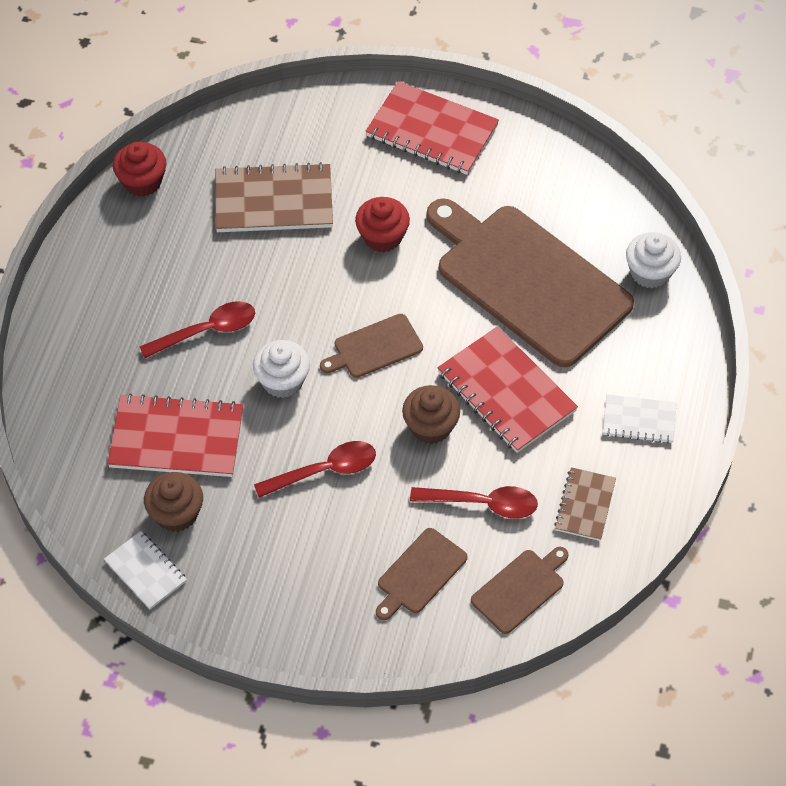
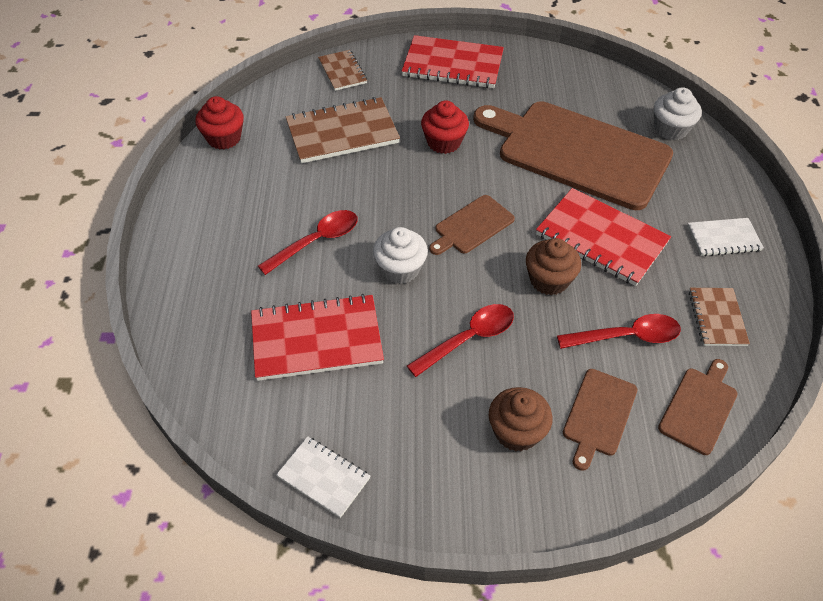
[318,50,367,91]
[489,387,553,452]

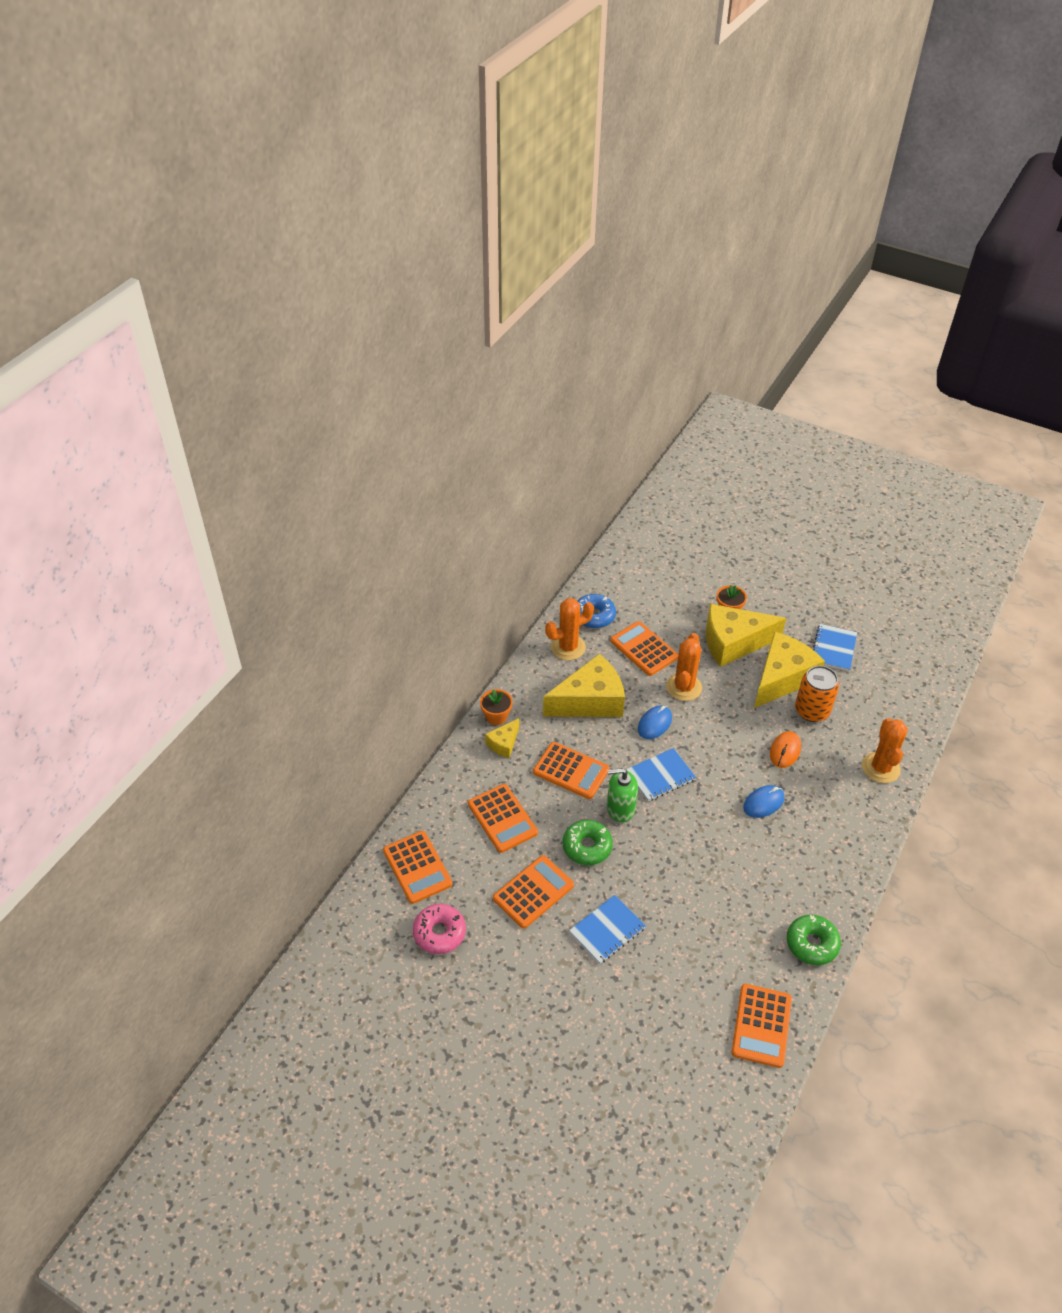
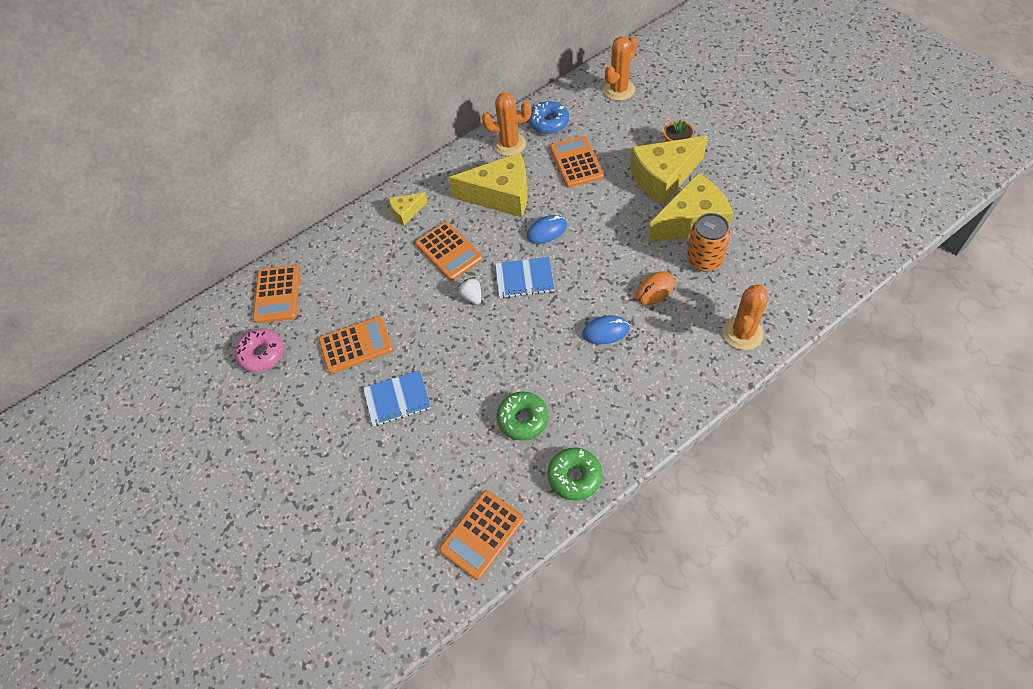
[468,784,538,853] (first image)
[480,689,513,725] (first image)
[813,624,857,671] (first image)
[496,391,549,441]
[603,36,637,101]
[457,277,481,305]
[630,136,708,205]

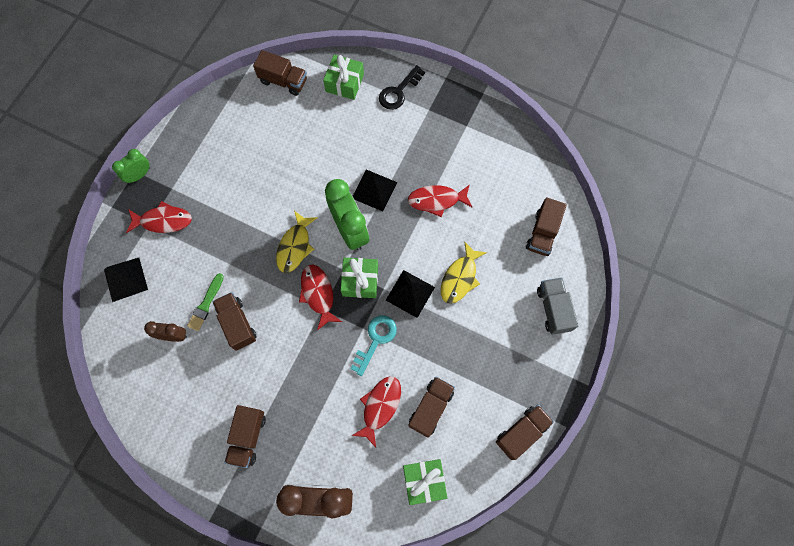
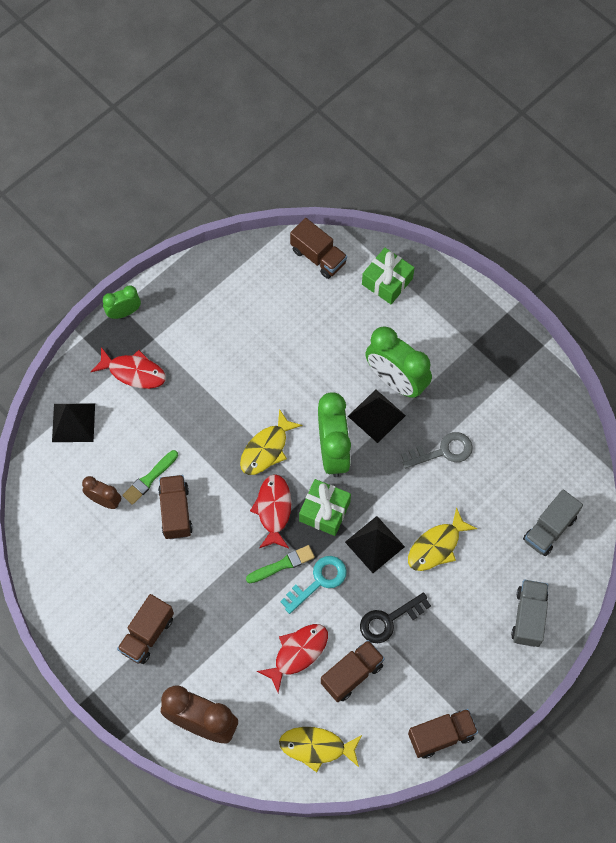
[246,545,315,583]
[365,326,432,398]
[360,592,431,643]
[279,727,362,772]
[401,432,473,468]
[523,489,583,556]

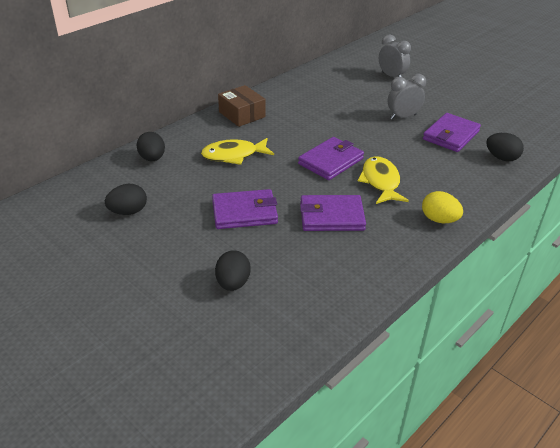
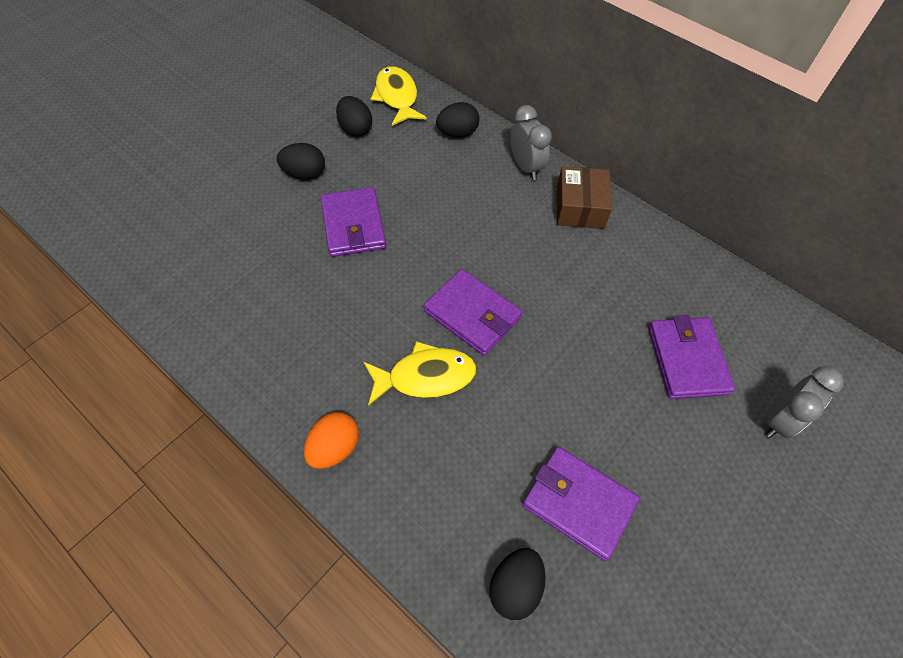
[371,66,427,126]
[277,143,325,180]
[648,315,735,399]
[510,105,552,180]
[304,412,359,469]
[557,166,612,229]

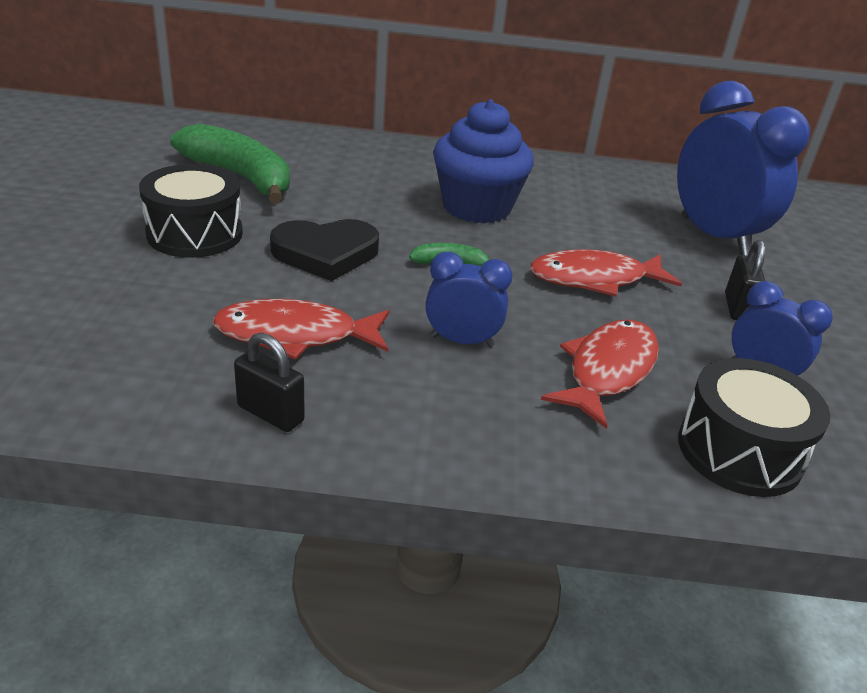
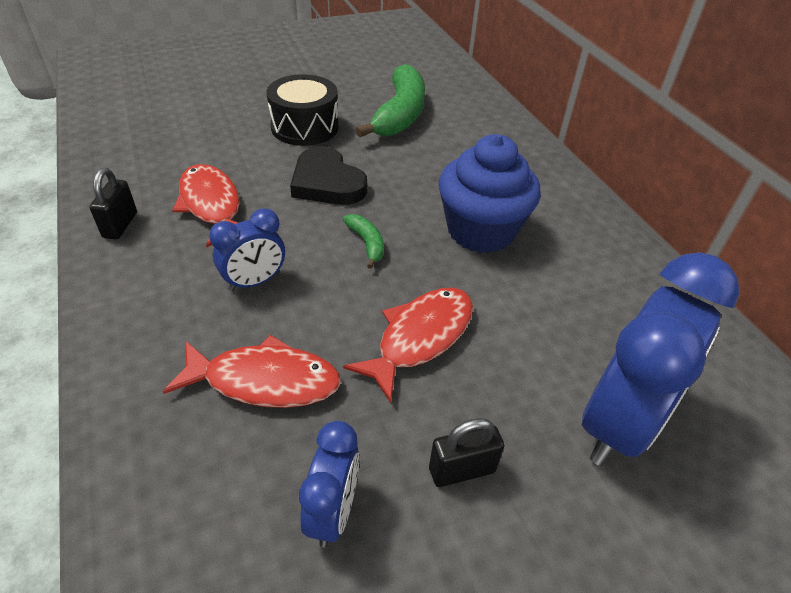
[678,358,831,497] (first image)
[209,208,285,292]
[343,288,473,403]

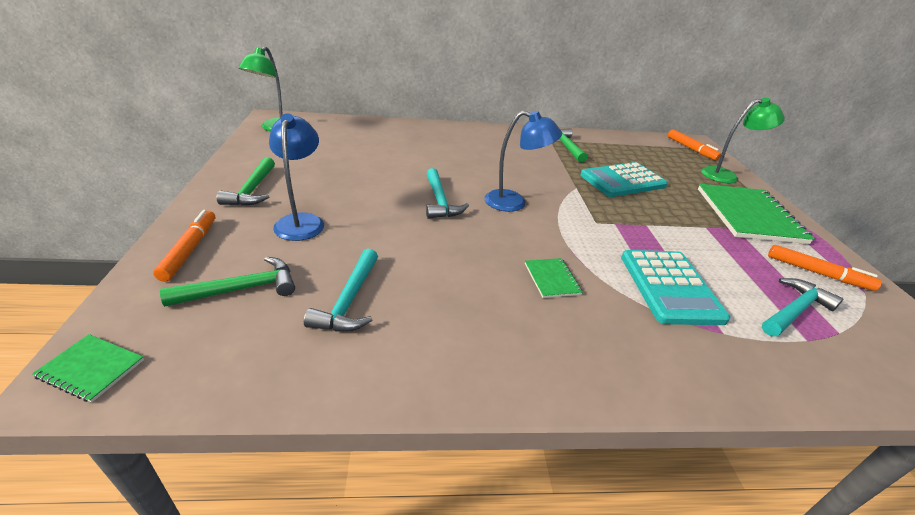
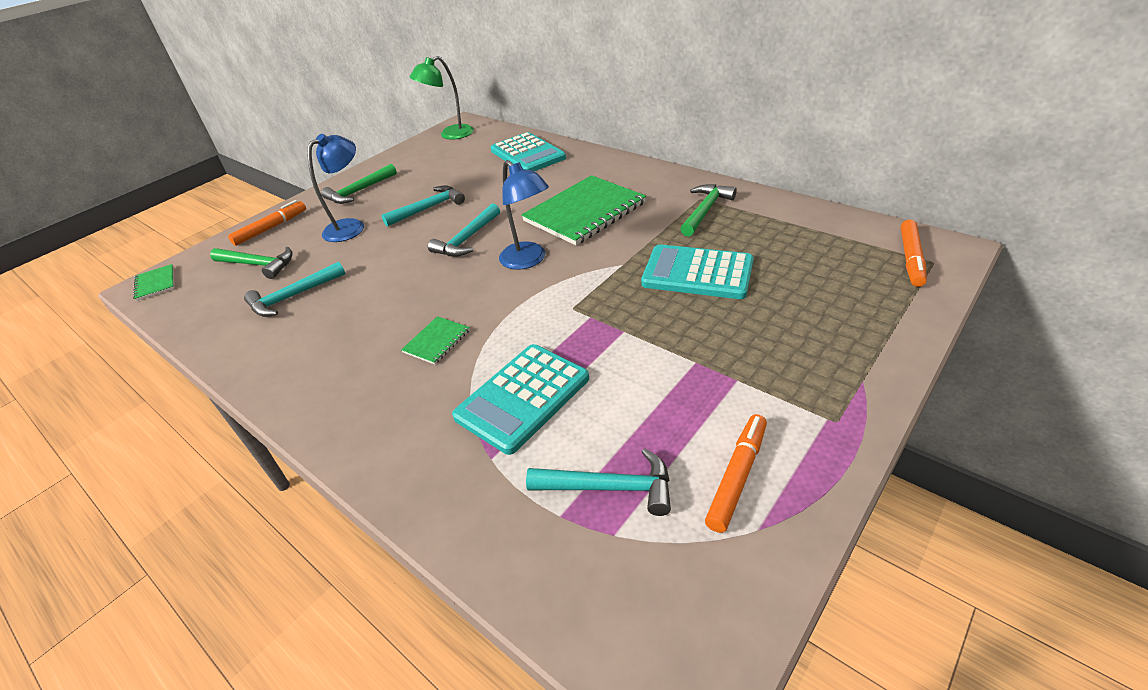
[701,98,785,184] (first image)
[381,185,465,227]
[491,132,566,171]
[521,175,646,245]
[705,414,767,533]

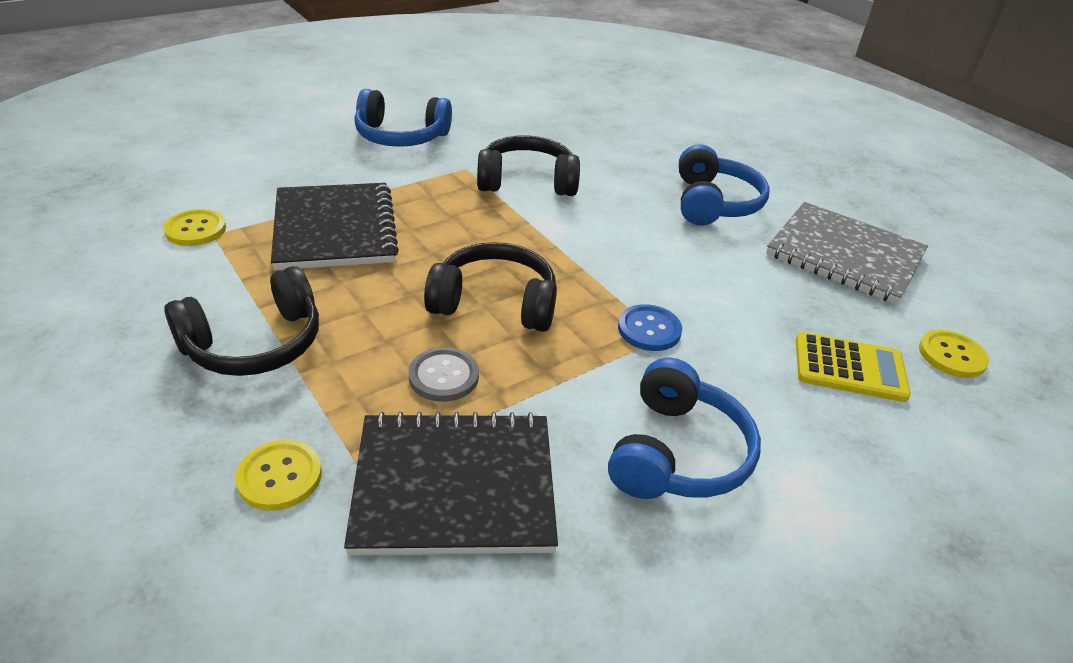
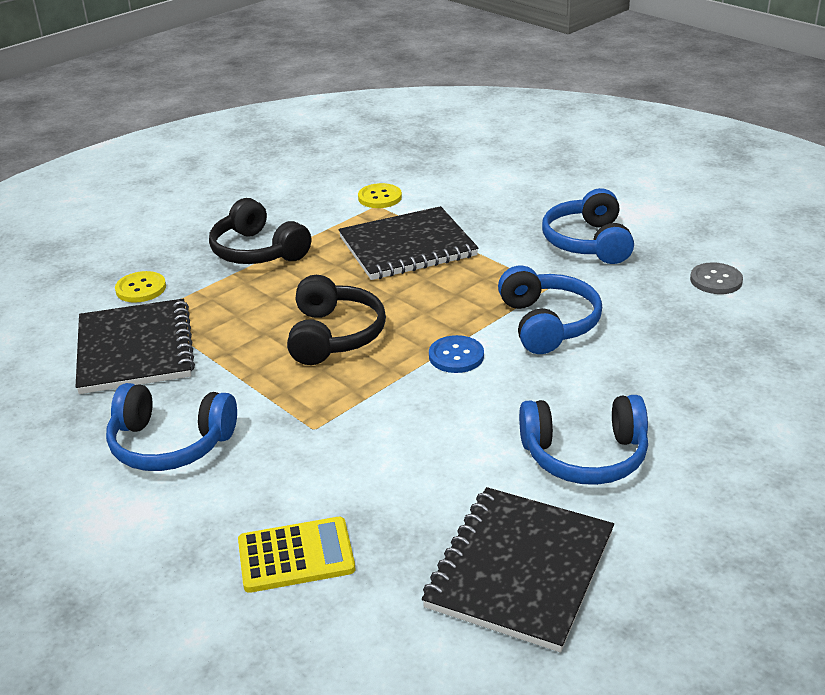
[919,330,989,378] (first image)
[690,262,743,294]
[429,335,484,373]
[498,266,602,354]
[422,487,614,652]
[238,517,355,593]

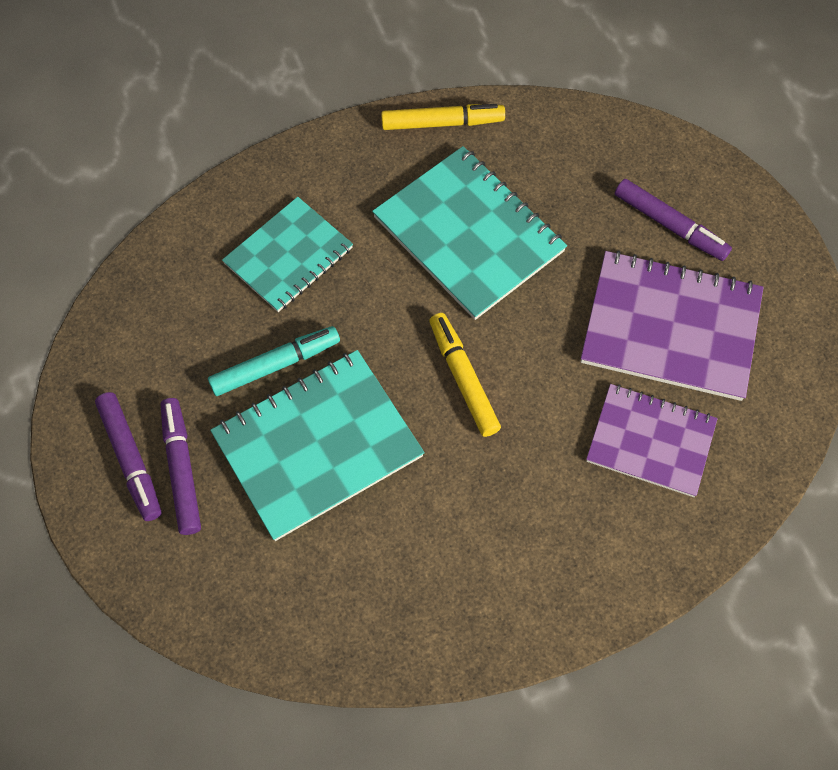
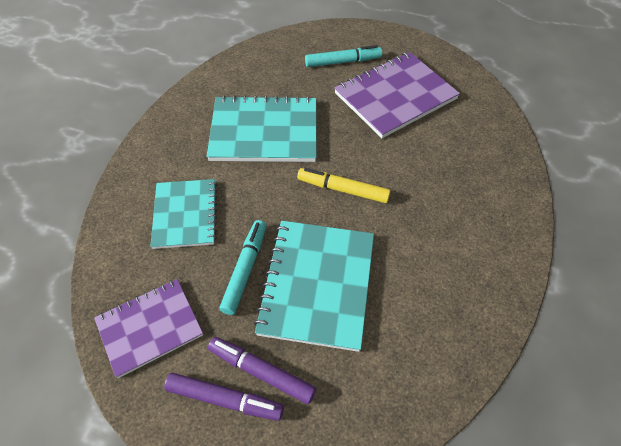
[381,104,505,130] (first image)
[94,279,203,378]
[305,45,382,67]

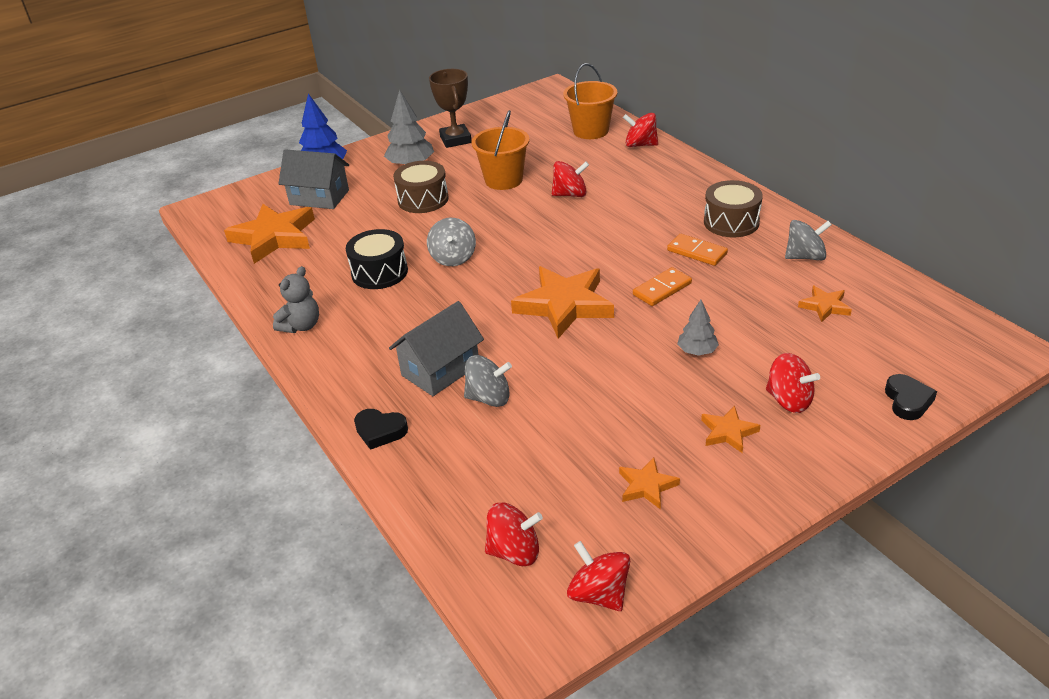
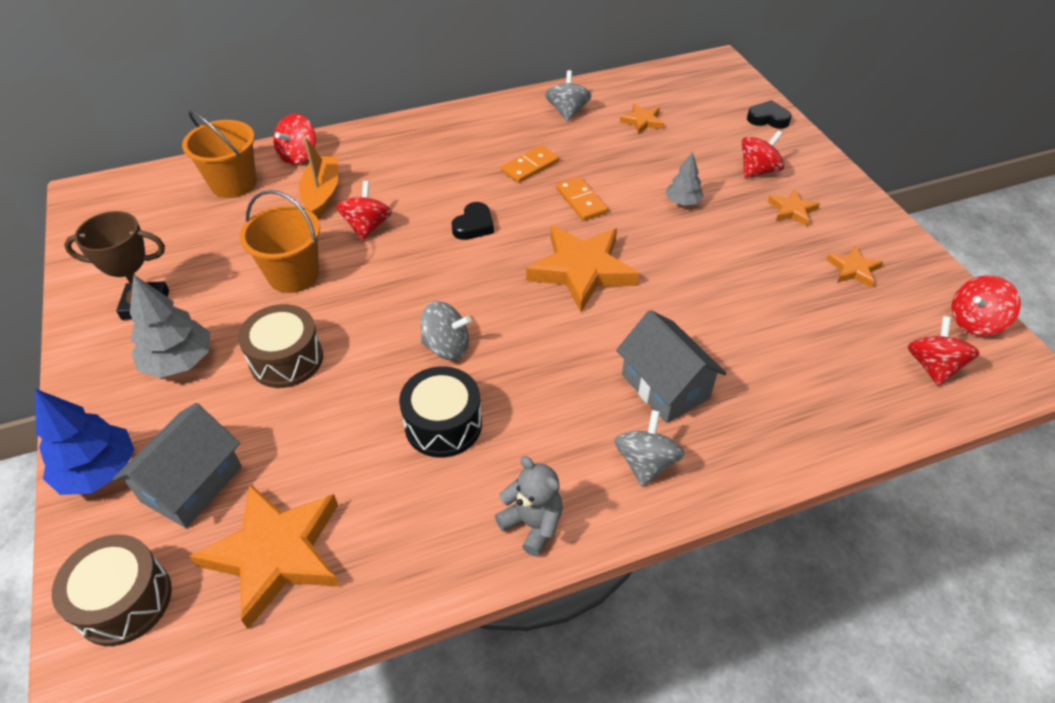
[299,136,338,218]
[452,202,494,240]
[614,410,685,486]
[52,534,172,646]

